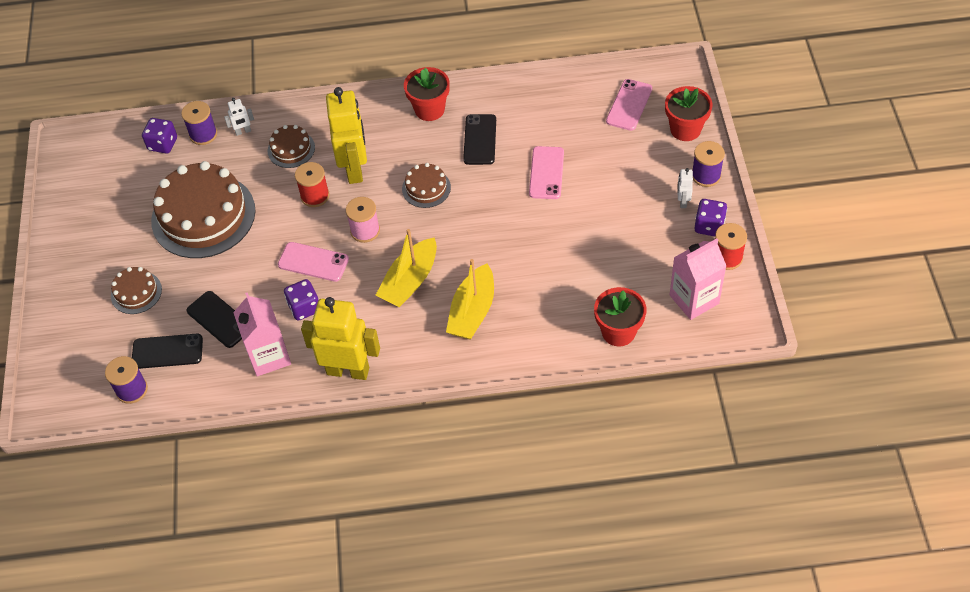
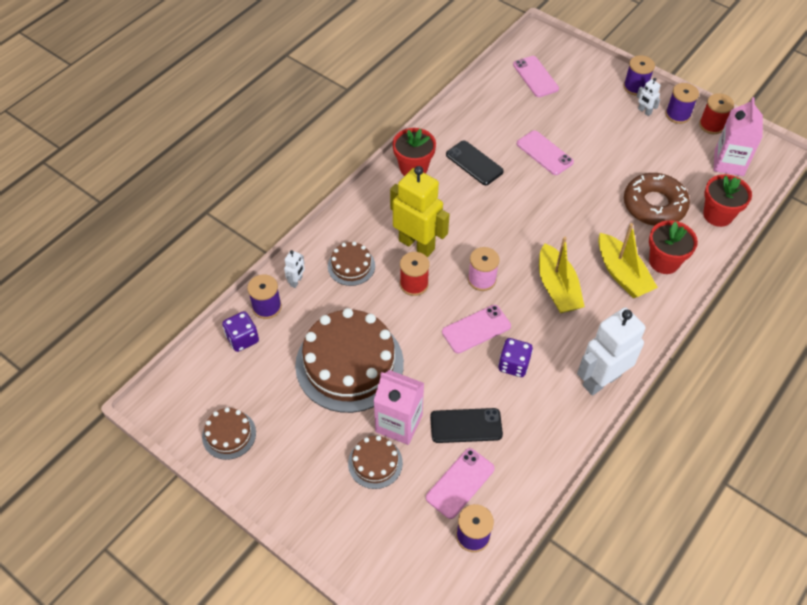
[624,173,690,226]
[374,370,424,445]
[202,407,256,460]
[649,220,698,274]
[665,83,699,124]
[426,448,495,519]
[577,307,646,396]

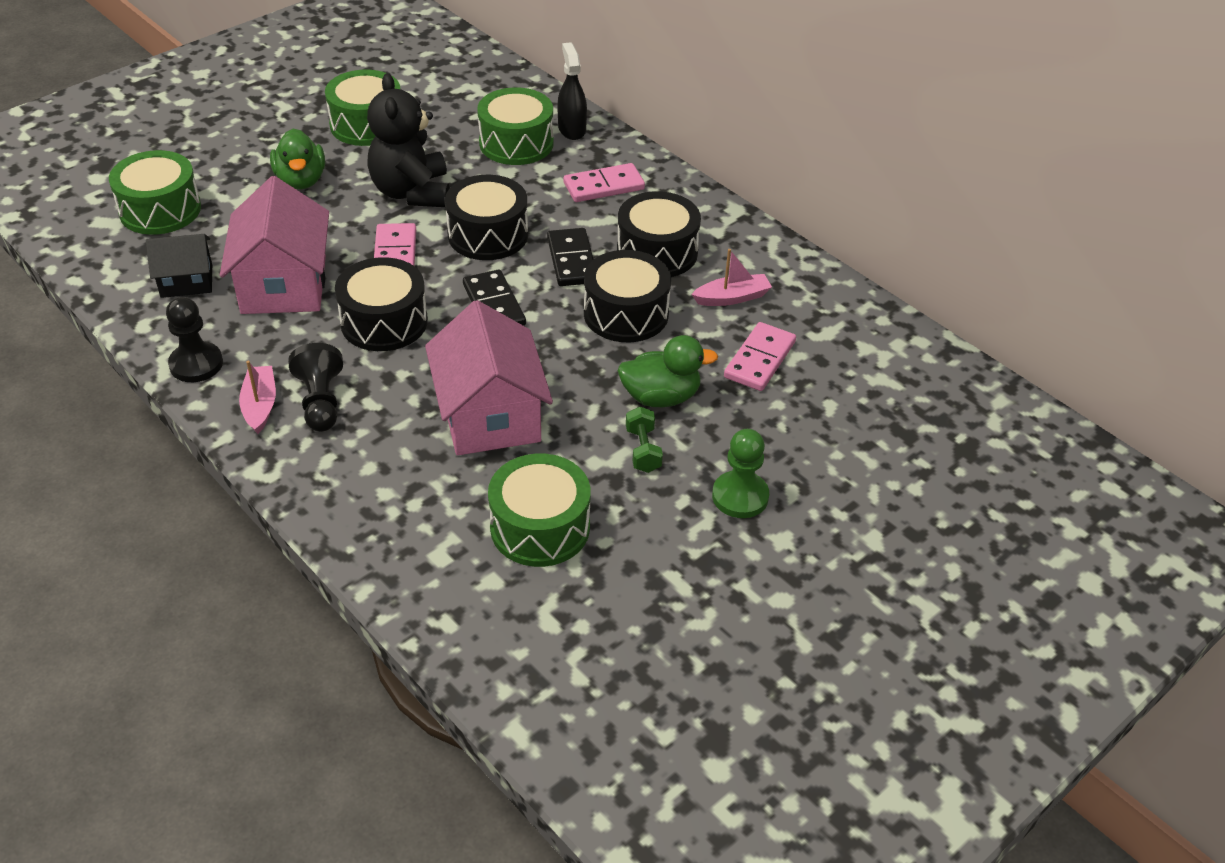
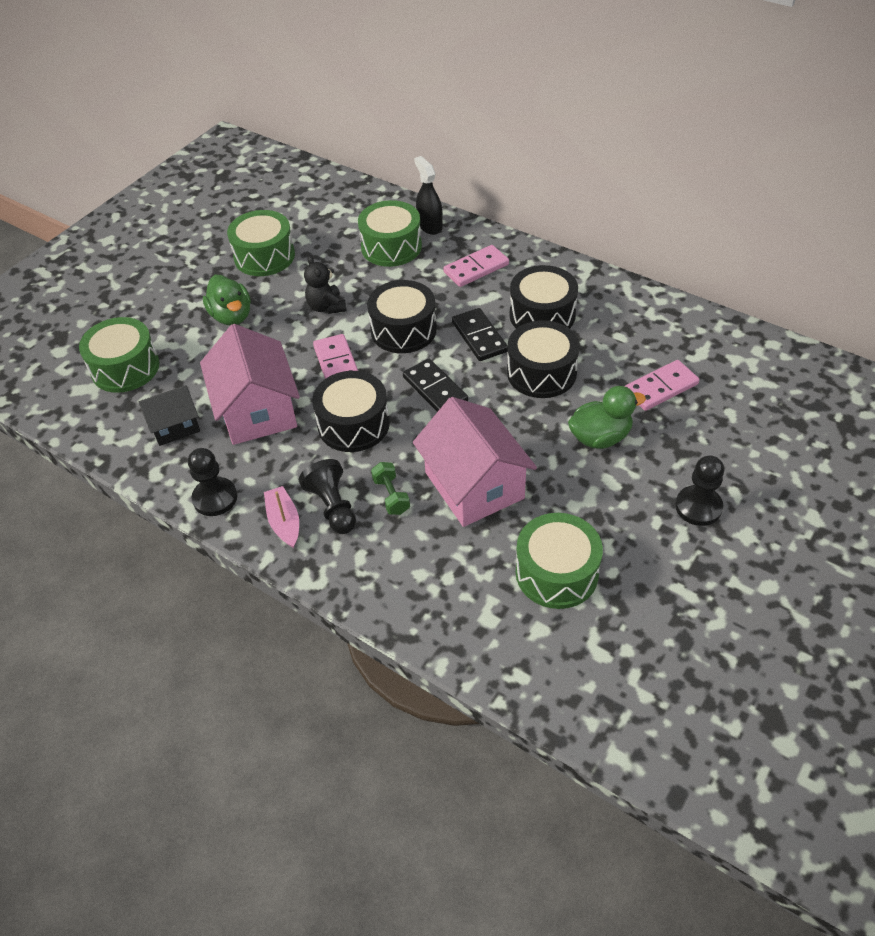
[691,249,772,306] (first image)
[371,462,410,515]
[675,456,724,526]
[625,360,699,411]
[304,256,347,314]

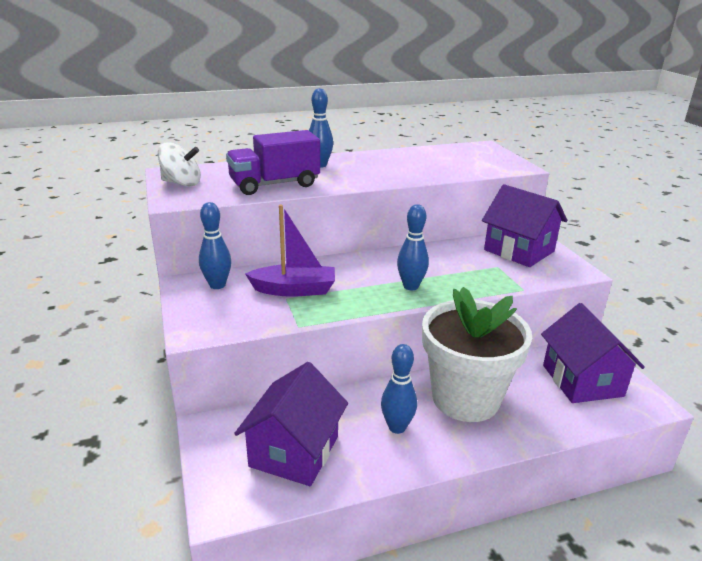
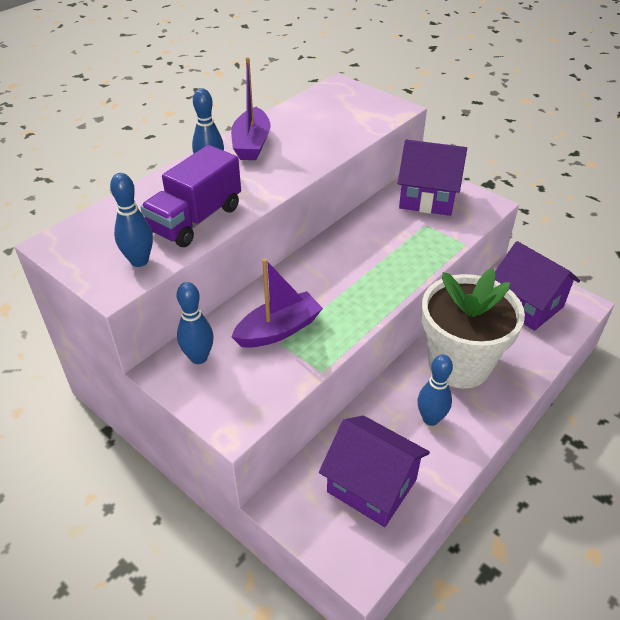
[158,142,201,186] (first image)
[231,57,271,160]
[110,173,153,267]
[319,415,430,527]

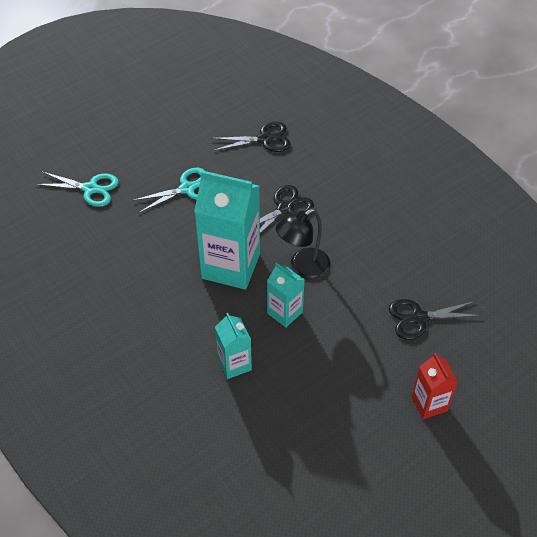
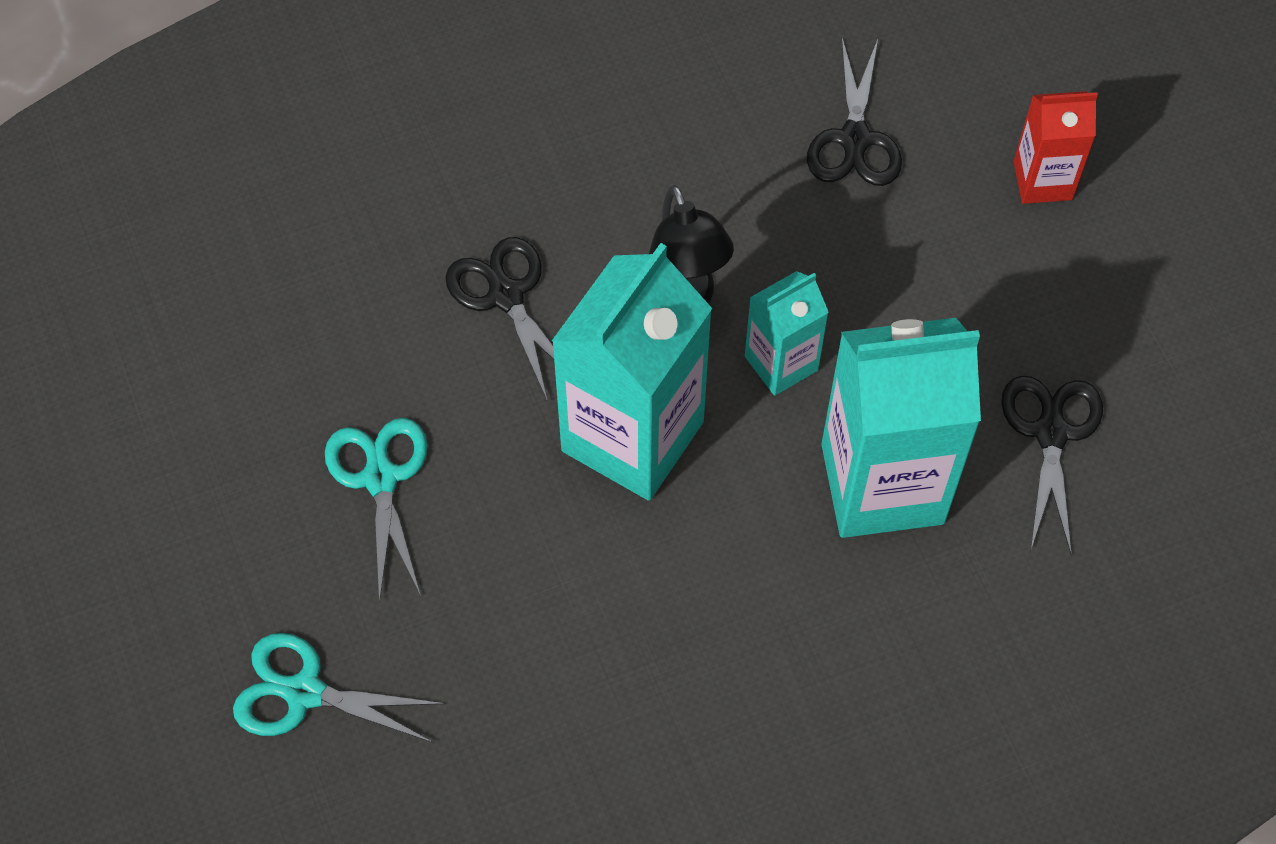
[1001,376,1103,555]
[233,633,445,743]
[821,318,981,538]

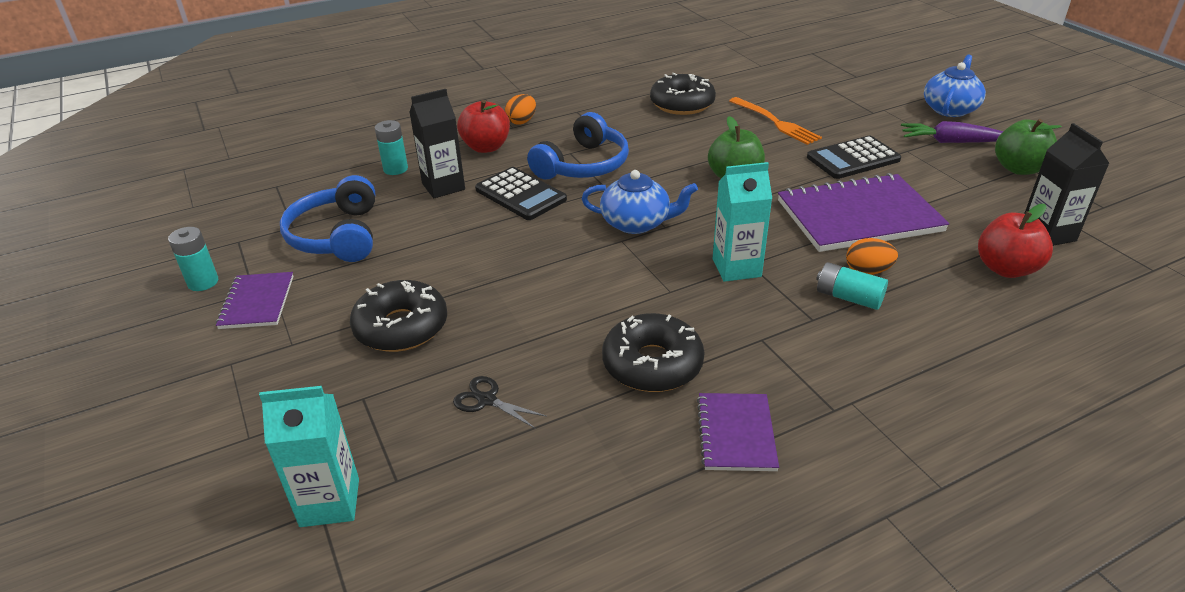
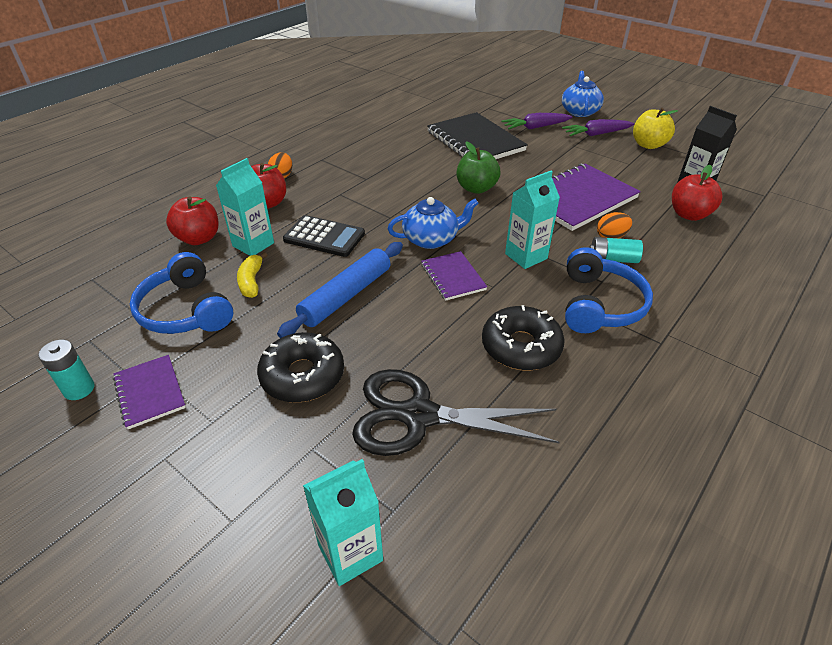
[650,73,716,115] (first image)
[807,136,901,179] (first image)
[237,252,267,298]
[277,242,403,338]
[502,113,573,130]
[565,247,653,333]
[421,251,487,301]
[166,197,219,245]
[427,112,528,159]
[216,158,274,256]
[633,108,678,149]
[352,369,560,456]

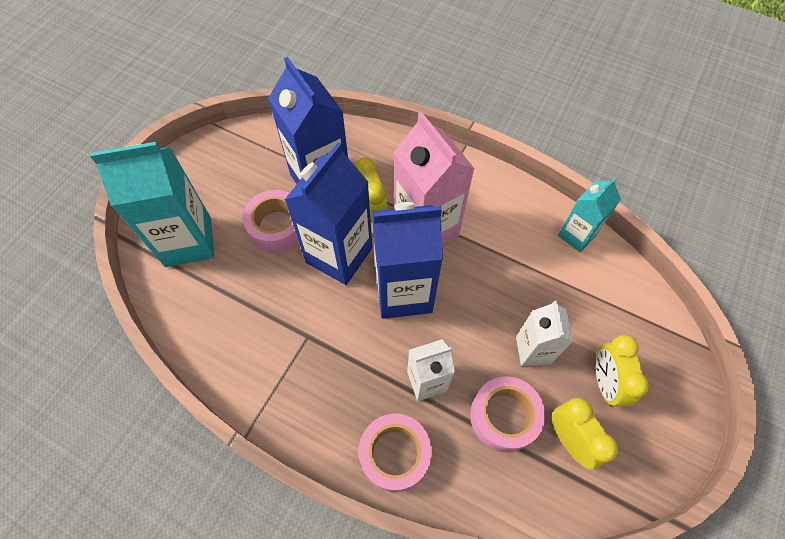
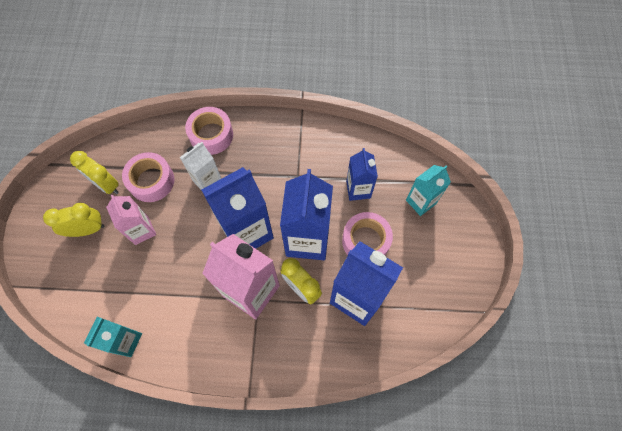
[346,148,378,201]
[106,195,156,245]
[43,203,104,237]
[406,165,451,216]

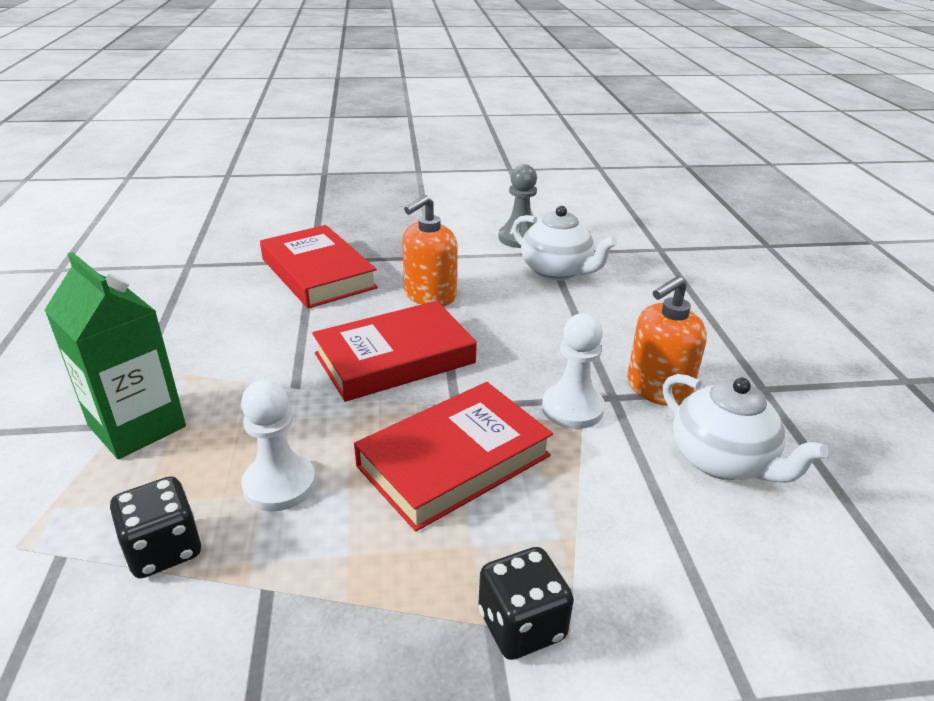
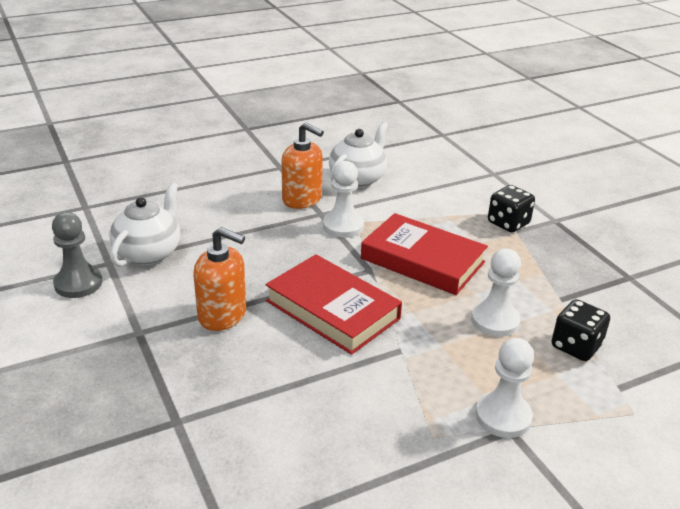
[260,225,378,308] (first image)
[476,338,534,438]

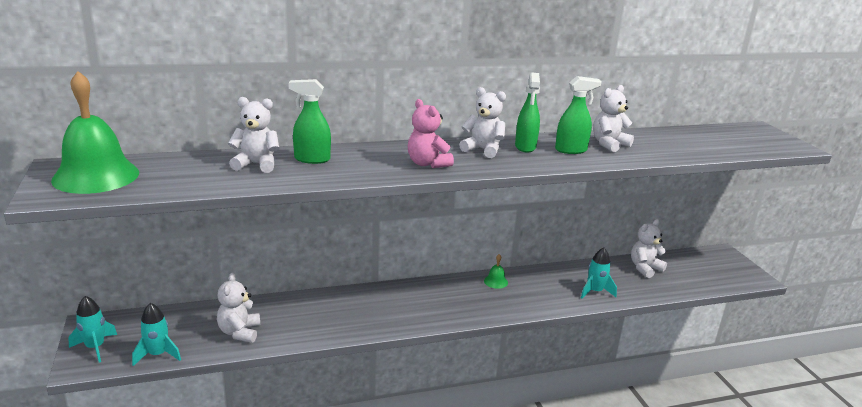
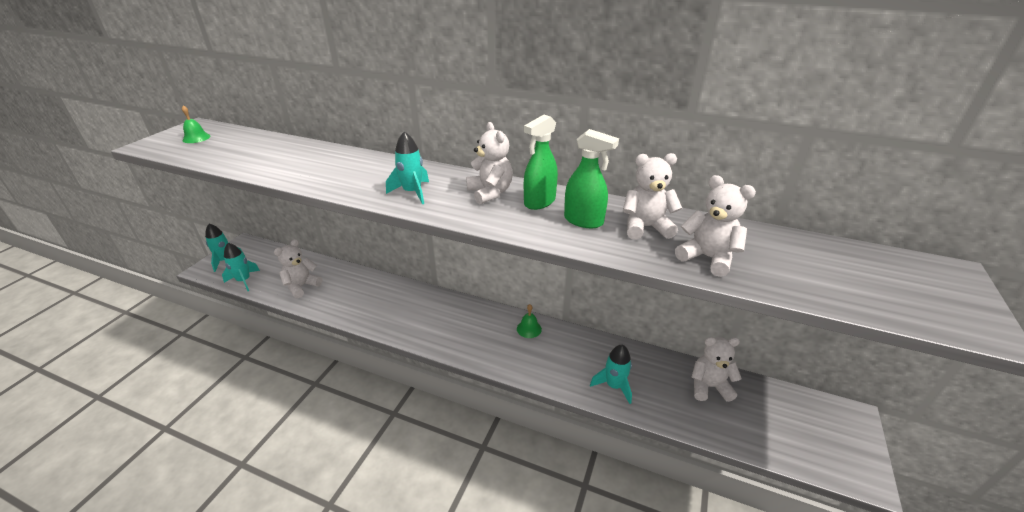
[289,79,331,164] (first image)
[675,175,756,277]
[386,131,429,204]
[182,105,210,143]

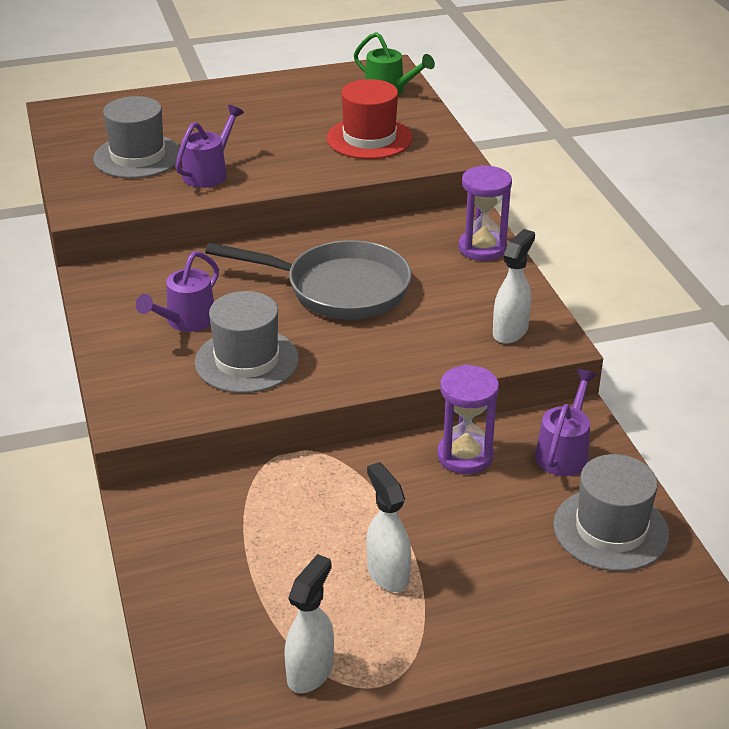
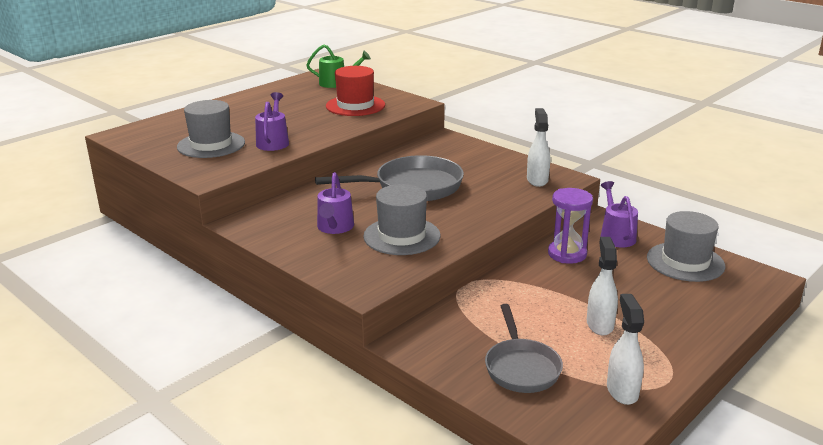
[459,165,512,261] (first image)
[485,304,563,393]
[587,237,618,335]

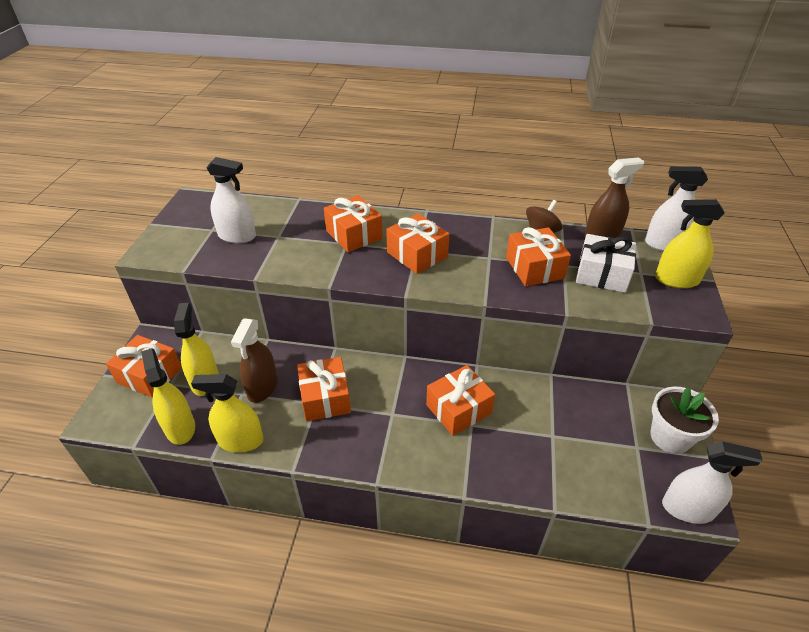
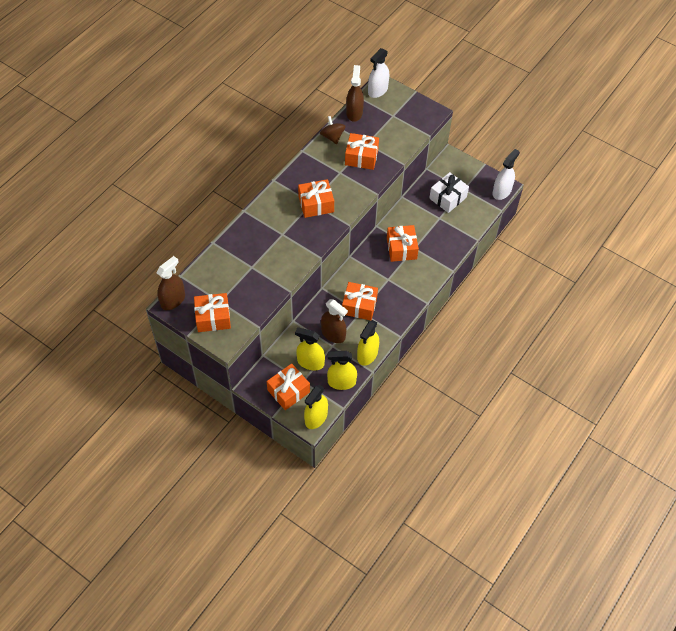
[206,157,256,243] (first image)
[651,387,719,454] (first image)
[157,256,185,310]
[194,293,231,332]
[429,172,469,213]
[304,385,328,429]

